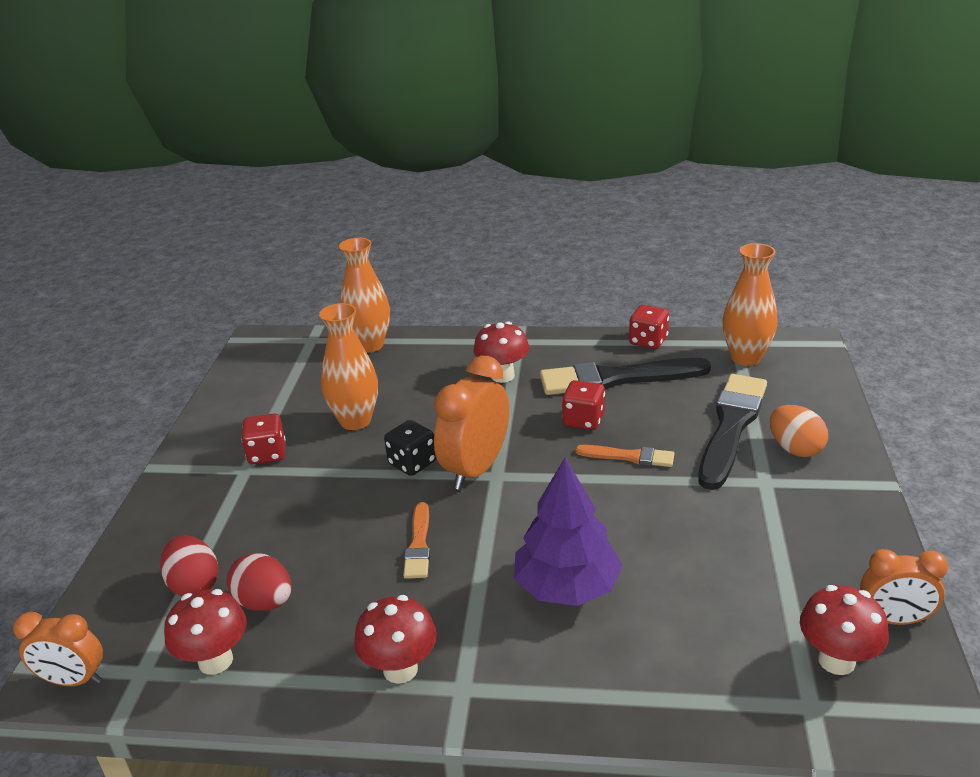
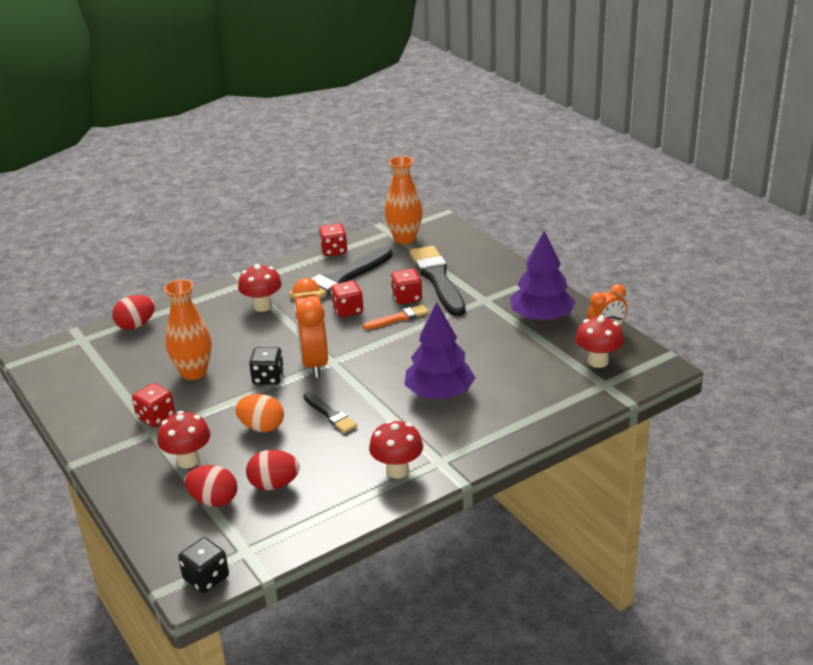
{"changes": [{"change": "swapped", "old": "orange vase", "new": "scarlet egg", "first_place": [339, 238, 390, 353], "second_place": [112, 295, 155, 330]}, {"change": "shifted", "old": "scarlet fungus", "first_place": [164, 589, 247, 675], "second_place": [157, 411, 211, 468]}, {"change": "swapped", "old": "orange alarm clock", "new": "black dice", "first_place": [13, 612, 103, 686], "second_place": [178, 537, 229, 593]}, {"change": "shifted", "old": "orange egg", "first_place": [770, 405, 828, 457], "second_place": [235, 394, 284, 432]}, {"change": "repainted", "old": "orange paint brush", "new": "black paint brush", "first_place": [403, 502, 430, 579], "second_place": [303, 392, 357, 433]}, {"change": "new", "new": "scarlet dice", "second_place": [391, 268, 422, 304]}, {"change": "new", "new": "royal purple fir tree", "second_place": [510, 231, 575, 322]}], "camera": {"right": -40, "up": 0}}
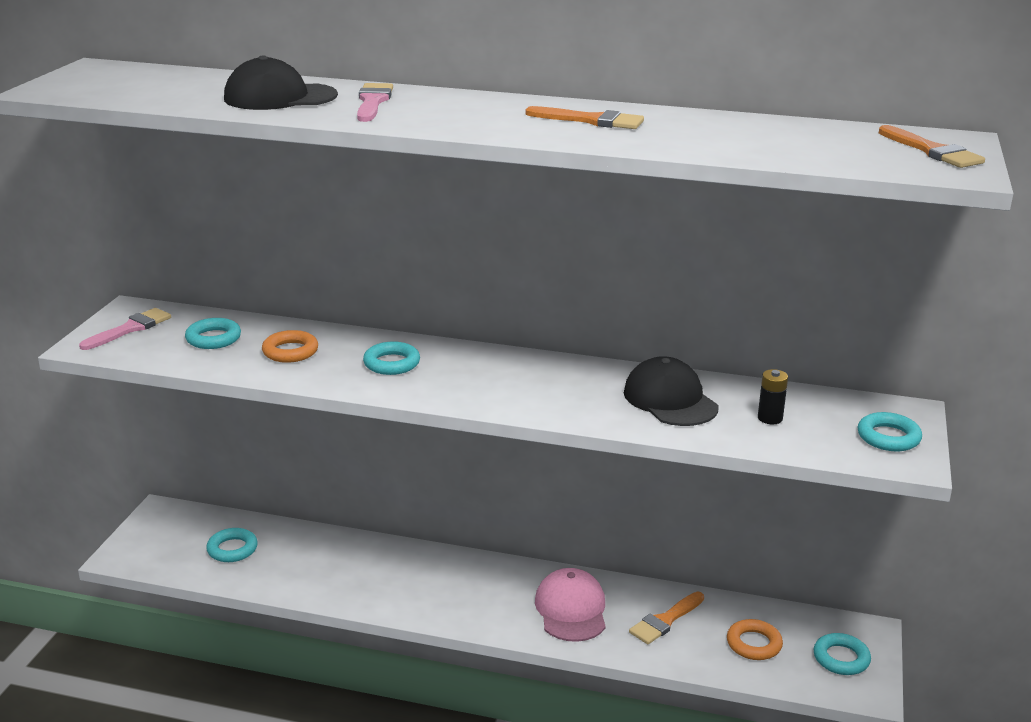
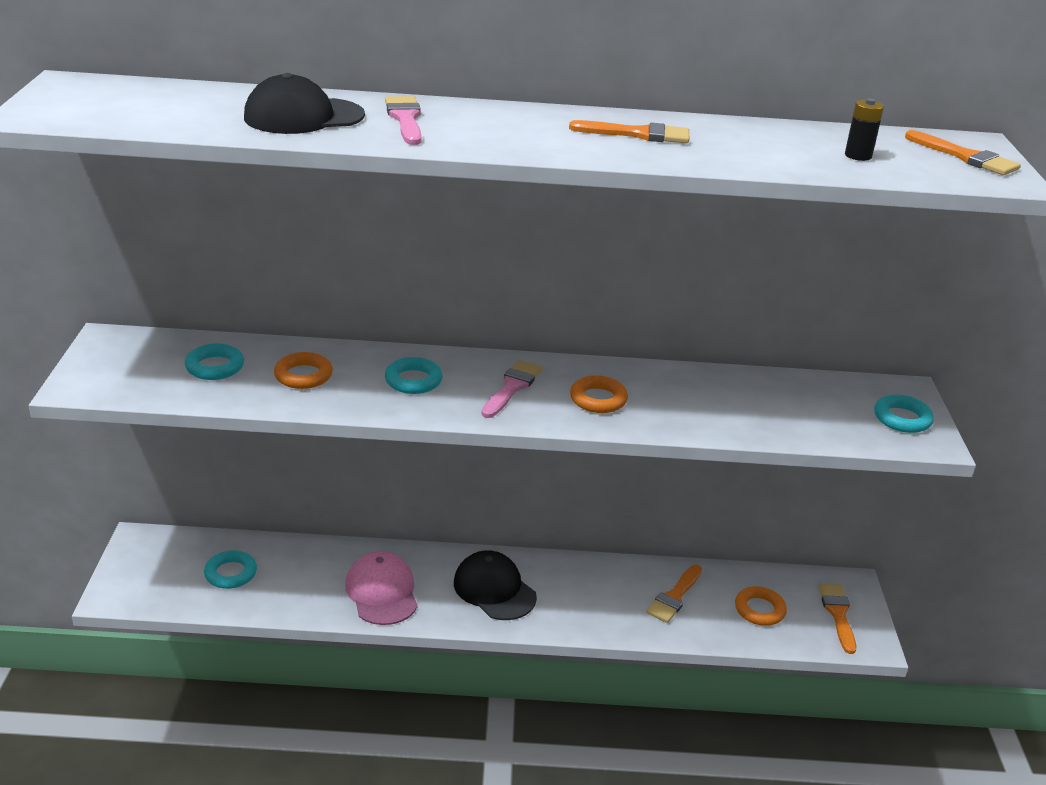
{"changes": [{"change": "shifted", "old": "rosy peaked cap", "first_place": [535, 568, 606, 642], "second_place": [345, 551, 418, 625]}, {"change": "shifted", "old": "black peaked cap", "first_place": [624, 356, 718, 426], "second_place": [454, 550, 537, 620]}, {"change": "shifted", "old": "rosy paint brush", "first_place": [79, 308, 171, 350], "second_place": [481, 360, 543, 418]}, {"change": "new", "new": "orange ring", "second_place": [570, 375, 628, 413]}, {"change": "swapped", "old": "aqua ring", "new": "orange paint brush", "first_place": [813, 633, 871, 675], "second_place": [818, 584, 856, 654]}, {"change": "shifted", "old": "black battery", "first_place": [758, 369, 788, 424], "second_place": [845, 98, 884, 161]}], "camera": {"right": -15, "up": 5}}
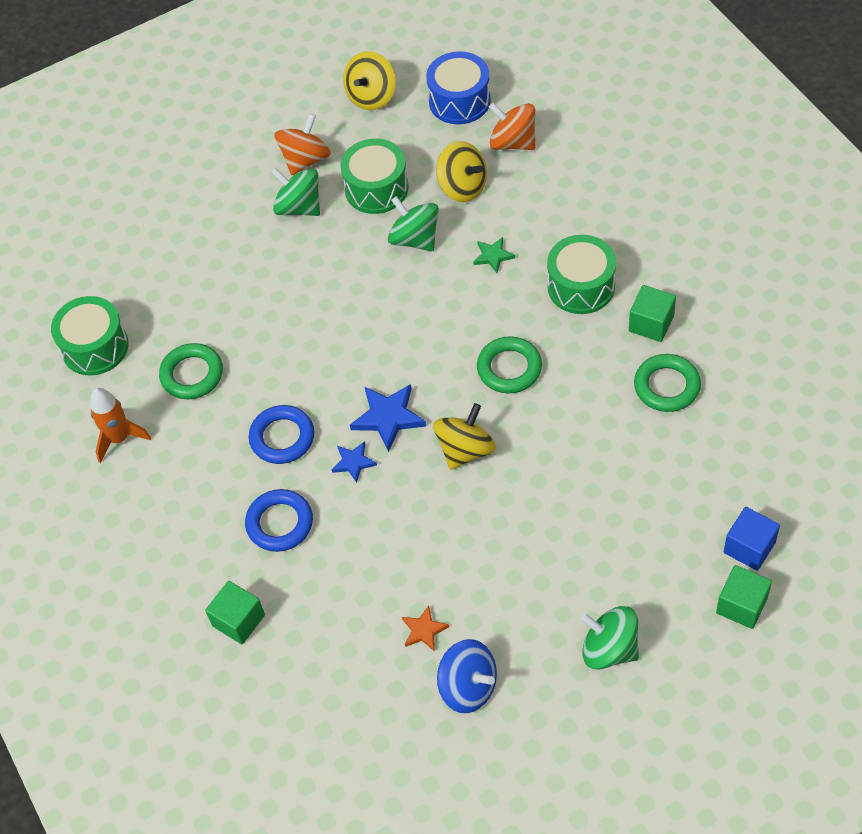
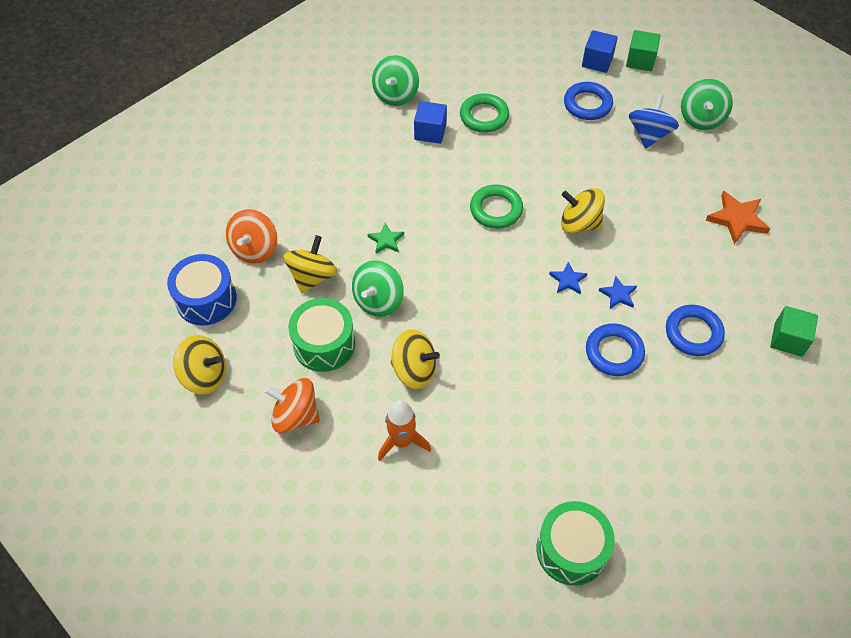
{"changes": [{"change": "shifted", "old": "leaf-green whirligig", "first_place": [271, 167, 320, 216], "second_place": [372, 55, 419, 106]}, {"change": "shifted", "old": "orange toy rocket", "first_place": [90, 388, 151, 463], "second_place": [378, 400, 431, 461]}, {"change": "new", "new": "yellow whirligig", "second_place": [391, 329, 440, 389]}, {"change": "repainted", "old": "leaf-green solid cube", "new": "royal blue solid cube", "first_place": [629, 285, 676, 342], "second_place": [414, 101, 447, 144]}, {"change": "scaled", "old": "royal blue five-pointed star", "first_place": [350, 384, 426, 452], "second_place": [549, 262, 588, 294], "factor": 0.59}, {"change": "new", "new": "royal blue ring", "second_place": [564, 82, 613, 120]}, {"change": "shifted", "old": "royal blue whirligig", "first_place": [437, 639, 497, 713], "second_place": [629, 94, 679, 148]}, {"change": "scaled", "old": "orange five-pointed star", "first_place": [402, 605, 449, 652], "second_place": [705, 191, 770, 244], "factor": 1.7}, {"change": "gone", "old": "leaf-green ring", "first_place": [159, 343, 223, 399]}, {"change": "gone", "old": "leaf-green drum", "first_place": [547, 235, 616, 314]}], "camera": {"right": -110, "up": 0}}
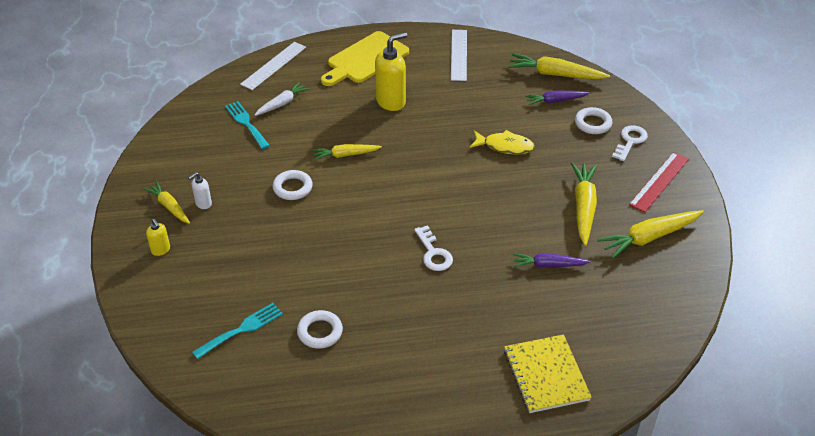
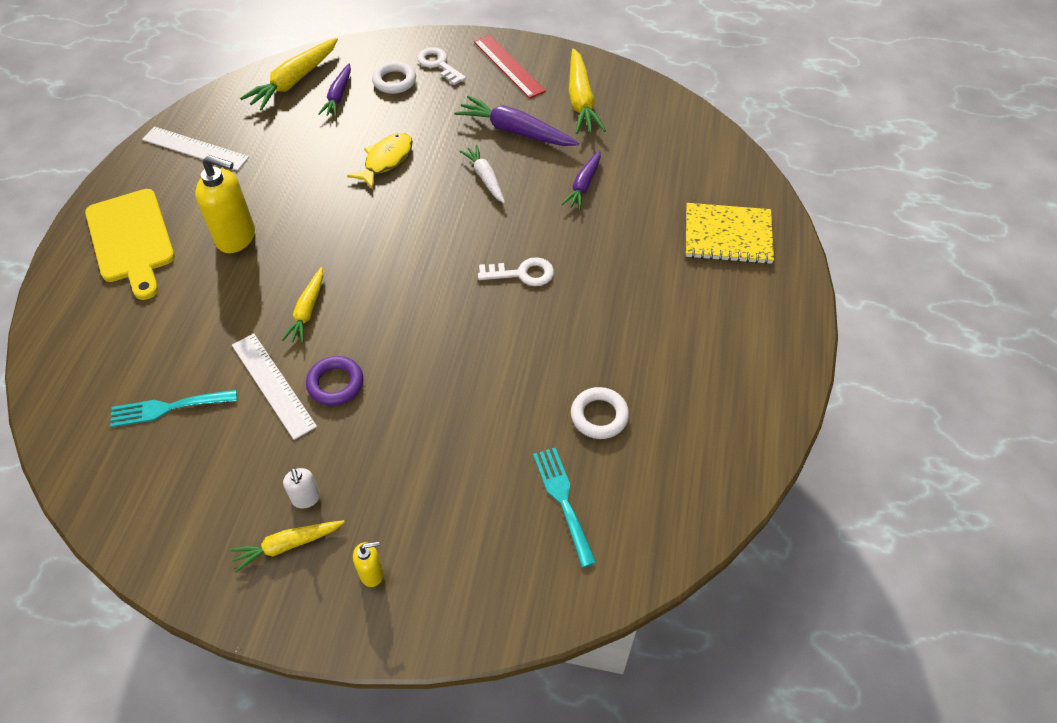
{"changes": [{"change": "rotated", "old": "yellow pump bottle", "first_place": [375, 32, 407, 111], "second_place": [195, 155, 255, 253], "degrees": 120}, {"change": "shifted", "old": "snow-white measuring stick", "first_place": [240, 42, 306, 90], "second_place": [232, 333, 317, 440]}, {"change": "repainted", "old": "snow-white ring", "new": "royal purple ring", "first_place": [272, 170, 313, 200], "second_place": [306, 356, 363, 406]}, {"change": "repainted", "old": "yellow root vegetable", "new": "royal purple root vegetable", "first_place": [571, 162, 597, 246], "second_place": [454, 96, 579, 146]}, {"change": "shifted", "old": "snow-white root vegetable", "first_place": [255, 82, 309, 116], "second_place": [460, 145, 505, 203]}], "camera": {"right": -70, "up": 10}}
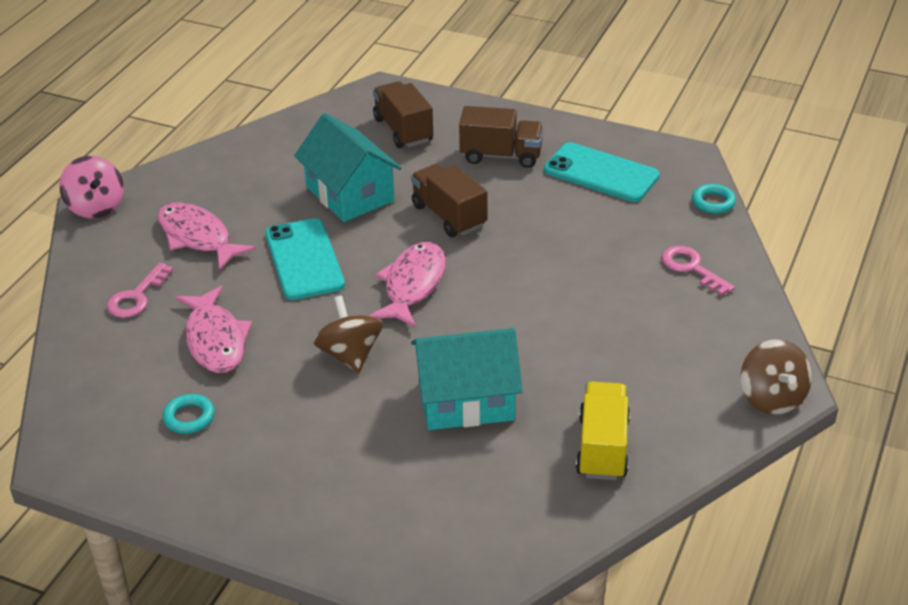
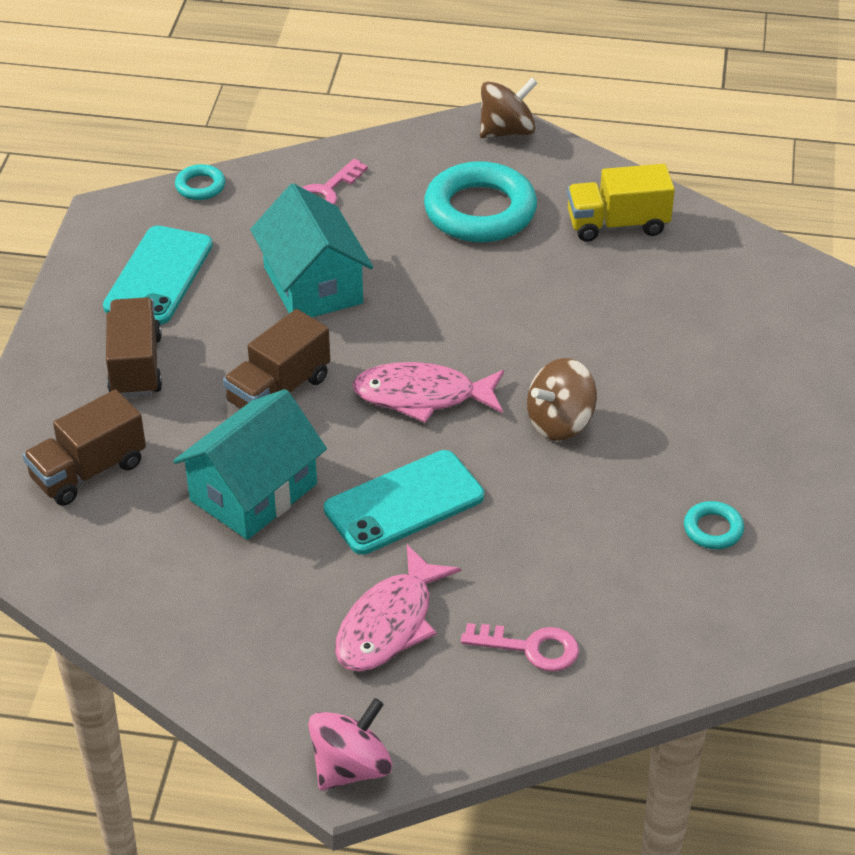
{"changes": [{"change": "shifted", "old": "aqua cottage", "first_place": [411, 328, 523, 430], "second_place": [250, 183, 373, 317]}, {"change": "new", "new": "aqua ring", "second_place": [424, 161, 537, 242]}, {"change": "gone", "old": "rosy fish", "first_place": [175, 286, 252, 373]}], "camera": {"right": -105, "up": 5}}
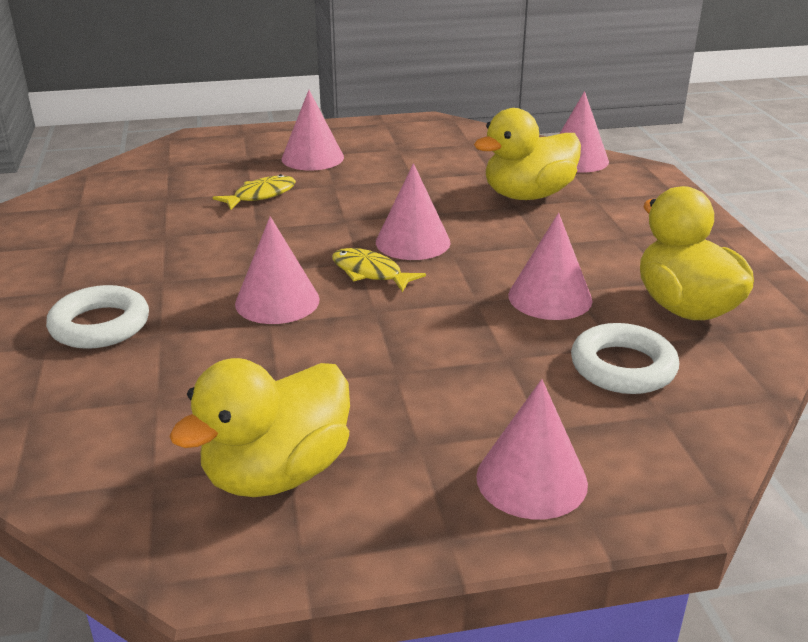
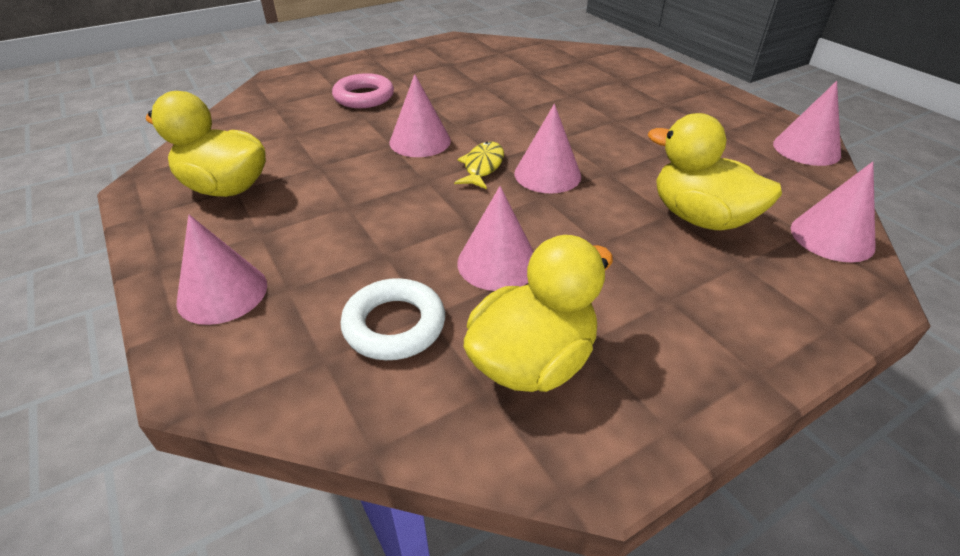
{"changes": [{"change": "repainted", "old": "snow-white ring", "new": "rosy ring", "first_place": [46, 285, 149, 349], "second_place": [332, 73, 394, 108]}, {"change": "shifted", "old": "rosy cone", "first_place": [282, 90, 344, 171], "second_place": [773, 81, 841, 166]}, {"change": "gone", "old": "yellow fish", "first_place": [213, 174, 296, 210]}], "camera": {"right": 70, "up": 10}}
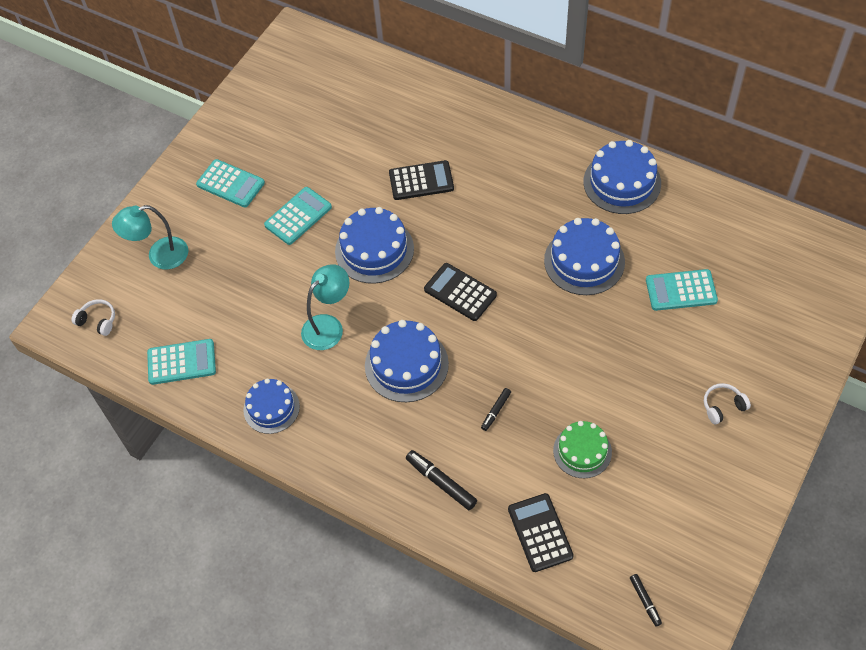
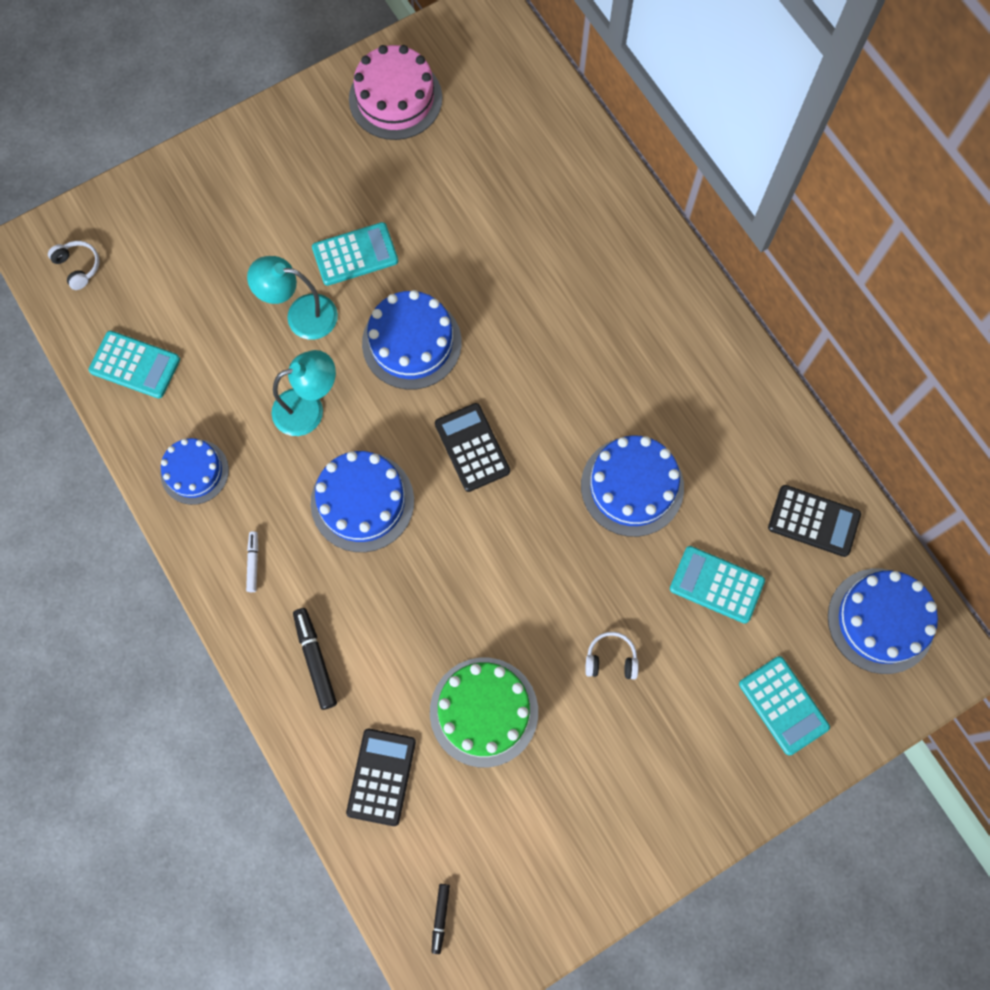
{"changes": [{"change": "new", "new": "snow-white marker", "second_place": [246, 531, 258, 592]}, {"change": "shifted", "old": "aqua reading lamp", "first_place": [112, 205, 188, 269], "second_place": [247, 256, 338, 340]}, {"change": "new", "new": "rosy cake", "second_place": [349, 45, 442, 140]}, {"change": "scaled", "old": "leaf-green cake", "first_place": [553, 421, 612, 478], "second_place": [430, 658, 538, 768], "factor": 1.51}, {"change": "shifted", "old": "snow-white headphones", "first_place": [704, 383, 751, 424], "second_place": [585, 632, 639, 680]}, {"change": "shifted", "old": "aqua adding machine", "first_place": [196, 159, 265, 208], "second_place": [739, 656, 830, 755]}, {"change": "shifted", "old": "black adding machine", "first_place": [389, 160, 454, 200], "second_place": [768, 485, 861, 557]}, {"change": "shifted", "old": "royal blue cake", "first_place": [584, 140, 661, 214], "second_place": [828, 568, 938, 674]}, {"change": "gone", "old": "black marker", "first_place": [481, 388, 511, 431]}], "camera": {"right": 25, "up": 15}}
